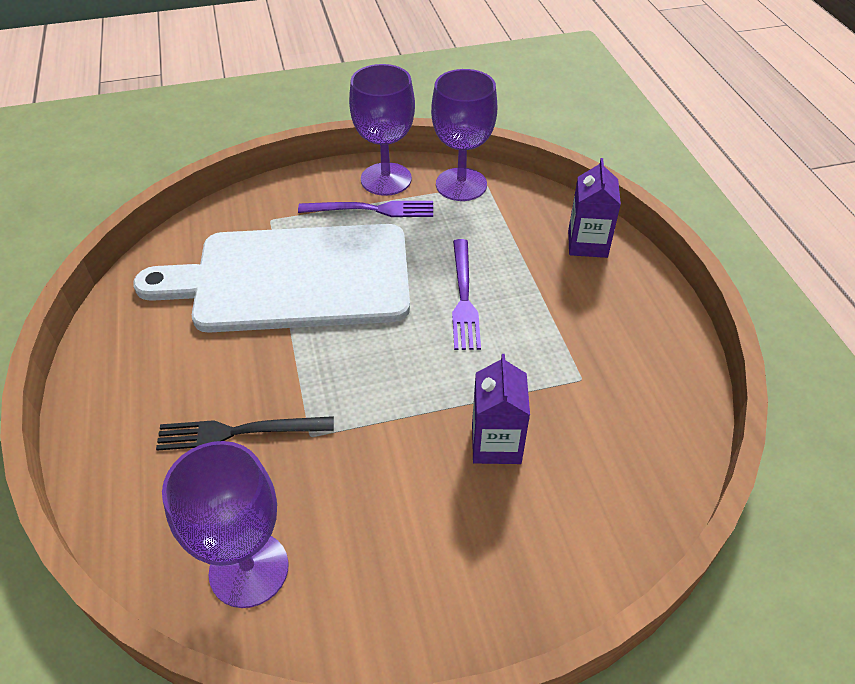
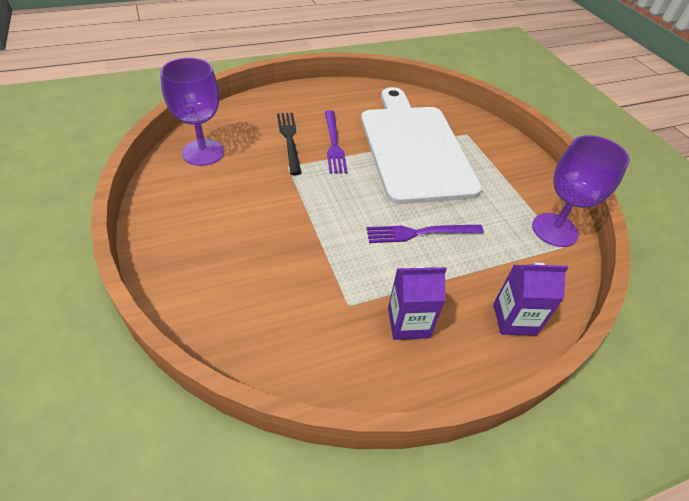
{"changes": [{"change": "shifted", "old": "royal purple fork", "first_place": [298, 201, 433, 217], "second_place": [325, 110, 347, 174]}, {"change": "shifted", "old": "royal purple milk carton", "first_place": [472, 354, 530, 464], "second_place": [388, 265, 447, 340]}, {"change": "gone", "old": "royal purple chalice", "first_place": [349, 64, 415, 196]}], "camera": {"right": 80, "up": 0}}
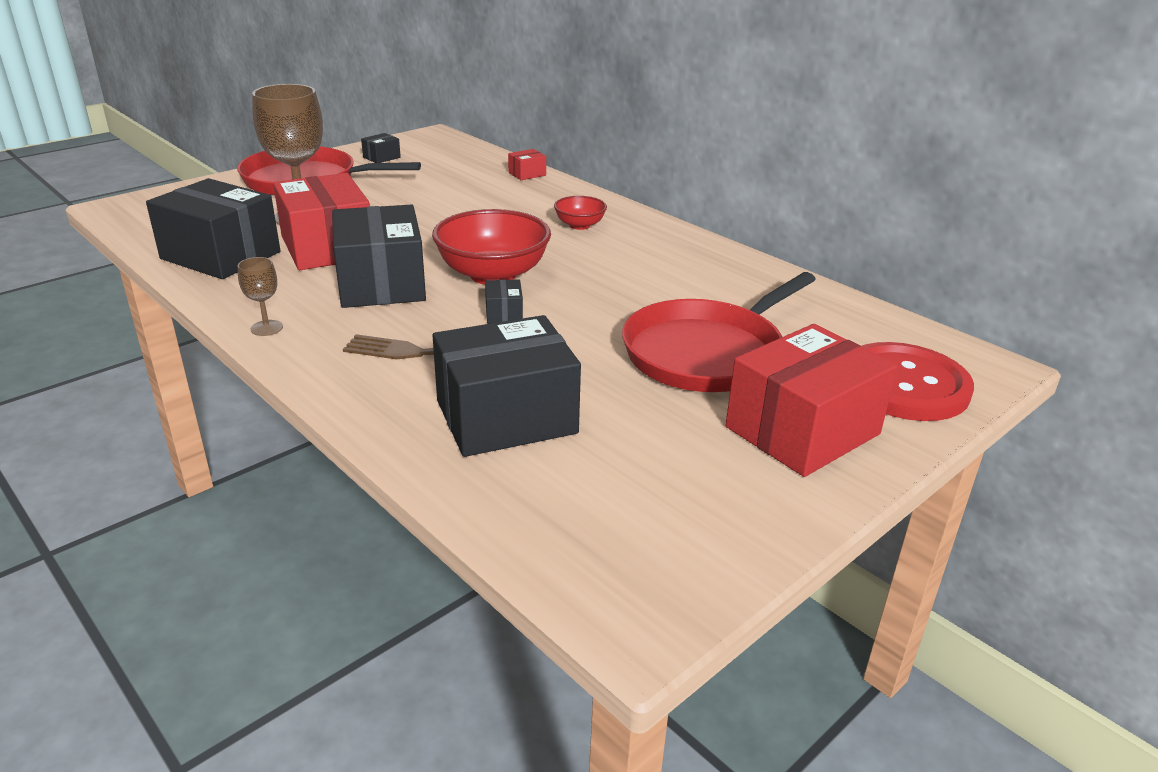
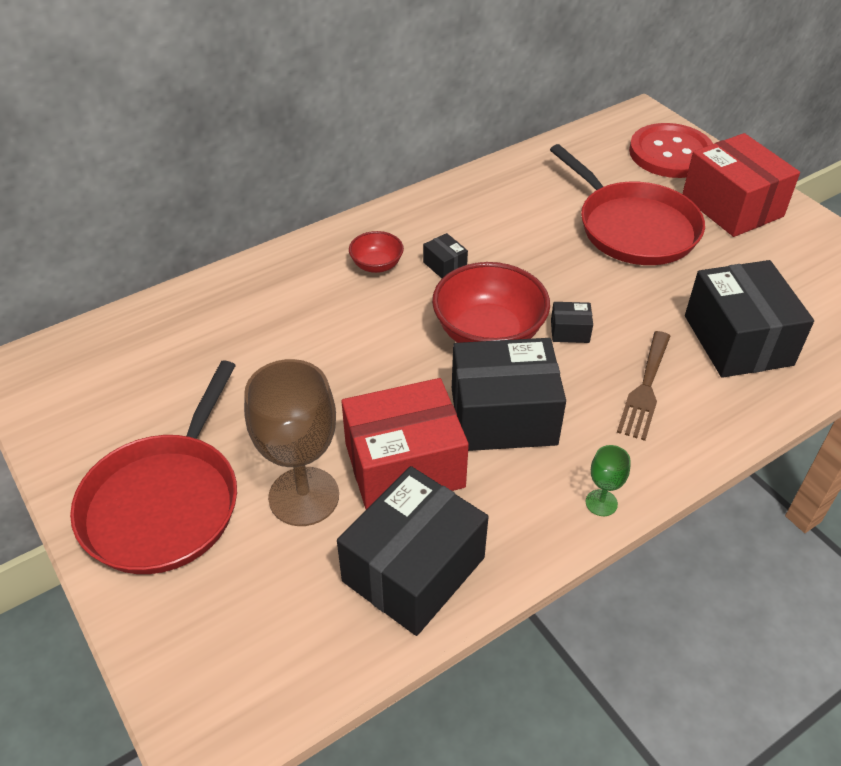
{"changes": [{"change": "shifted", "old": "black box", "first_place": [361, 133, 401, 163], "second_place": [423, 233, 468, 278]}, {"change": "repainted", "old": "brown chalice", "new": "leaf-green chalice", "first_place": [238, 257, 283, 336], "second_place": [586, 445, 631, 516]}, {"change": "gone", "old": "scarlet box", "first_place": [508, 149, 546, 180]}], "camera": {"right": -80, "up": 15}}
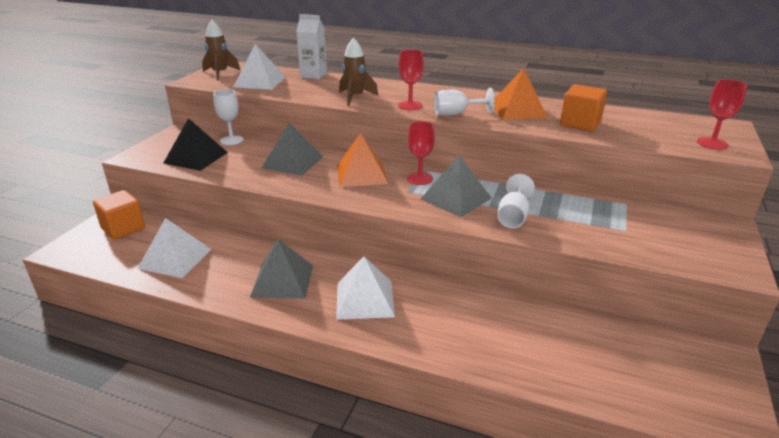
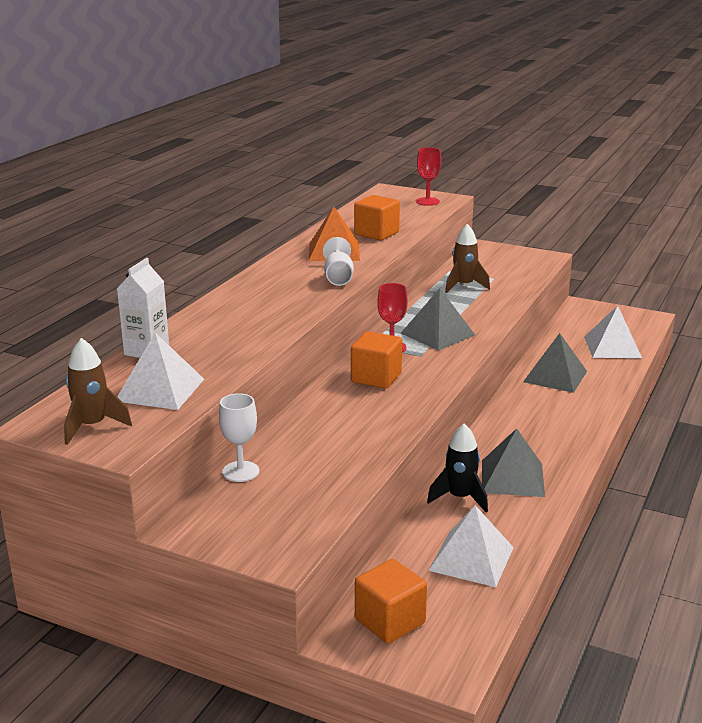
{"changes": [{"change": "swapped", "old": "orange pyramid shape", "new": "orange solid cube", "first_place": [337, 133, 389, 187], "second_place": [351, 331, 402, 389]}, {"change": "new", "new": "black toy rocket", "second_place": [427, 424, 488, 513]}, {"change": "shifted", "old": "brown toy rocket", "first_place": [339, 37, 378, 106], "second_place": [445, 224, 490, 293]}, {"change": "shifted", "old": "ash-grey pyramid shape", "first_place": [262, 123, 323, 176], "second_place": [523, 333, 587, 393]}, {"change": "shifted", "old": "snow-white pyramid shape", "first_place": [336, 257, 395, 320], "second_place": [584, 306, 642, 358]}, {"change": "gone", "old": "black pyramid shape", "first_place": [163, 118, 228, 171]}, {"change": "gone", "old": "scarlet chalice", "first_place": [398, 50, 424, 110]}, {"change": "gone", "old": "snow-white chalice", "first_place": [497, 174, 535, 228]}], "camera": {"right": -85, "up": -5}}
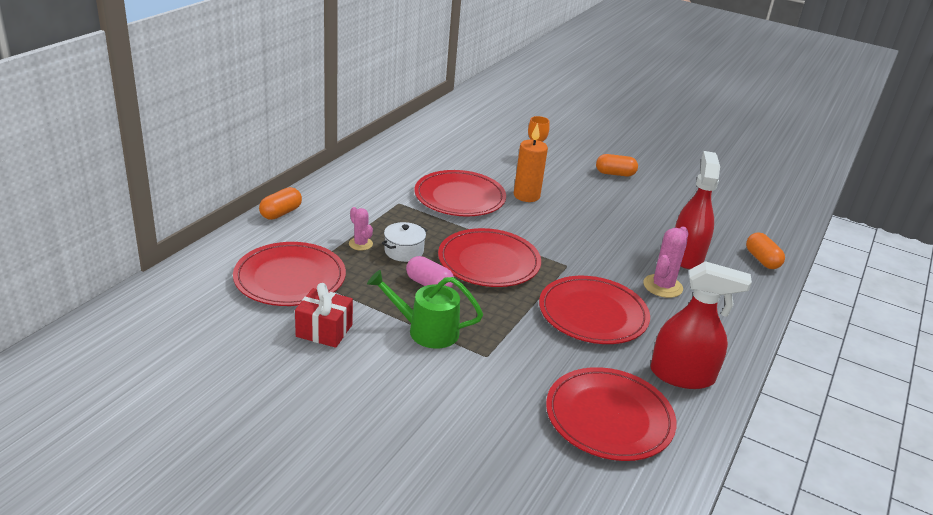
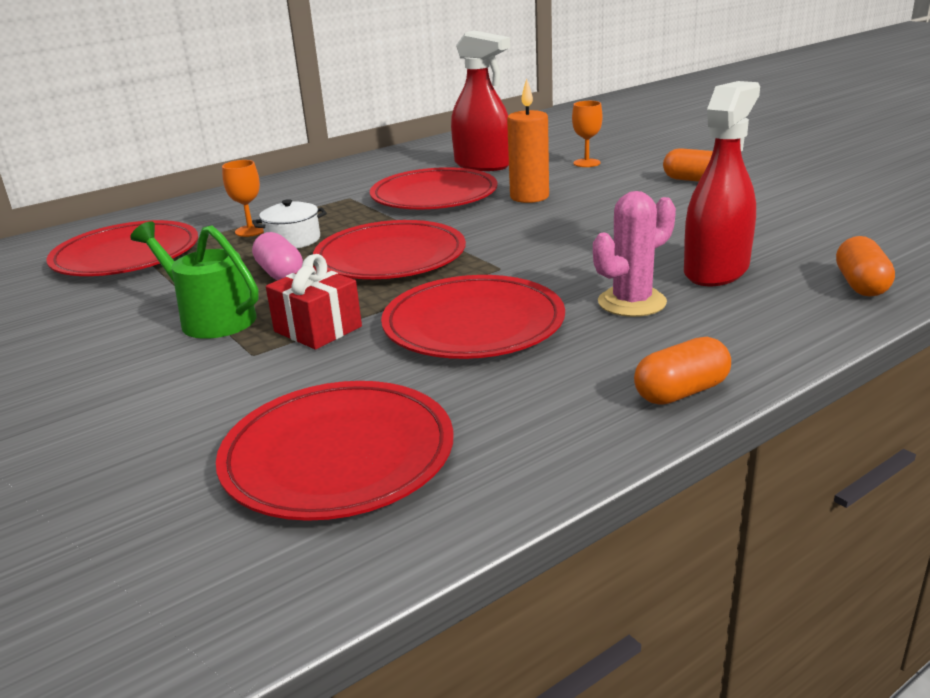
{"changes": [{"change": "swapped", "old": "rosy saguaro cactus", "new": "orange chalice", "first_place": [349, 207, 373, 251], "second_place": [222, 160, 264, 237]}, {"change": "shifted", "old": "scarlet present", "first_place": [295, 283, 353, 348], "second_place": [266, 254, 362, 350]}, {"change": "shifted", "old": "scarlet spray cleaner", "first_place": [650, 261, 752, 389], "second_place": [451, 30, 510, 171]}, {"change": "shifted", "old": "orange pill", "first_place": [259, 187, 302, 220], "second_place": [634, 337, 731, 405]}], "camera": {"right": 30, "up": -5}}
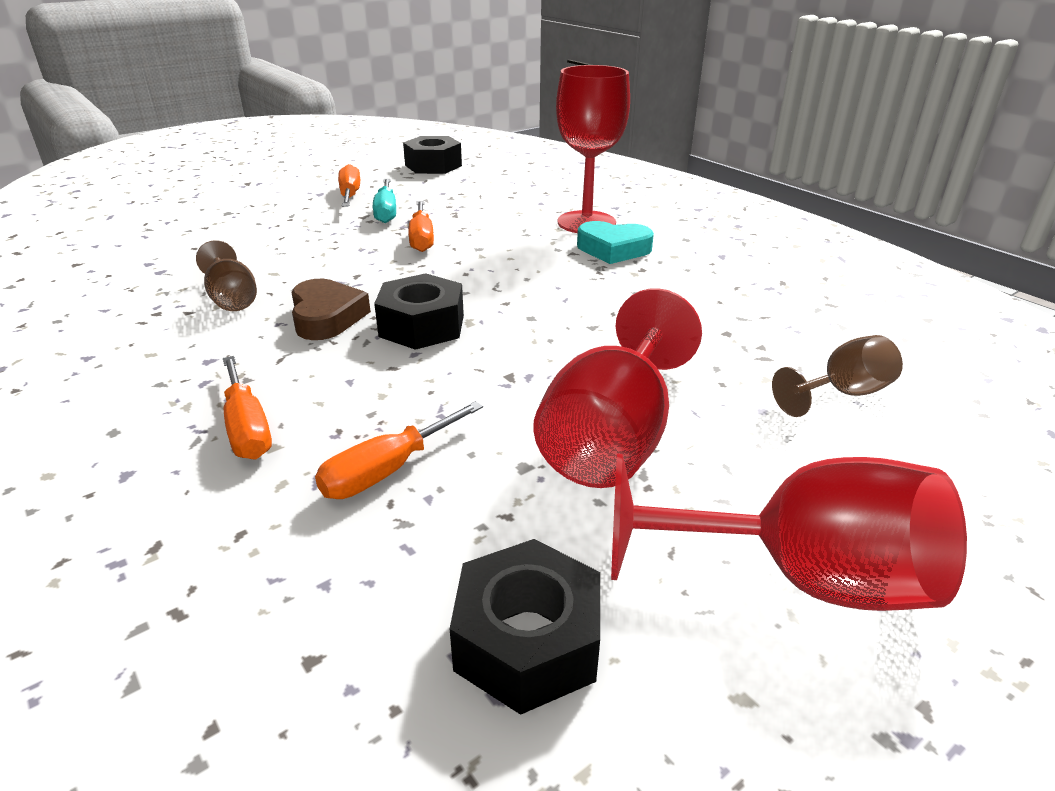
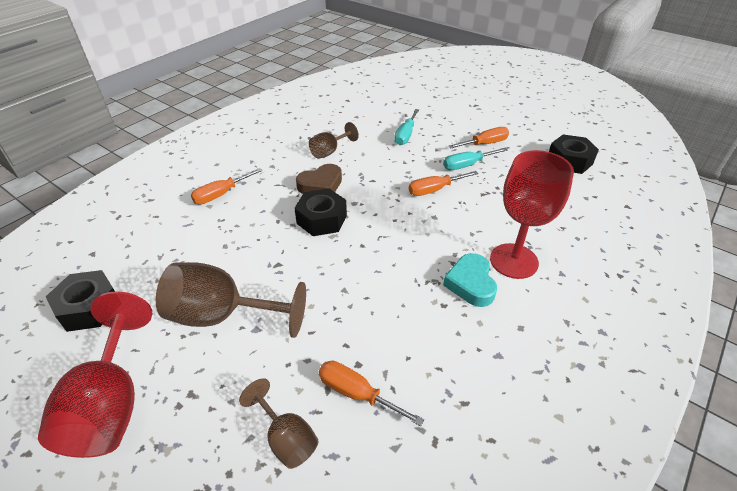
{"changes": [{"change": "repainted", "old": "scarlet chalice", "new": "brown chalice", "first_place": [533, 288, 702, 488], "second_place": [156, 262, 306, 338]}, {"change": "shifted", "old": "orange flat screwdriver", "first_place": [315, 401, 483, 499], "second_place": [319, 361, 424, 426]}, {"change": "new", "new": "aqua flat screwdriver", "second_place": [394, 109, 419, 145]}], "camera": {"right": 75, "up": 10}}
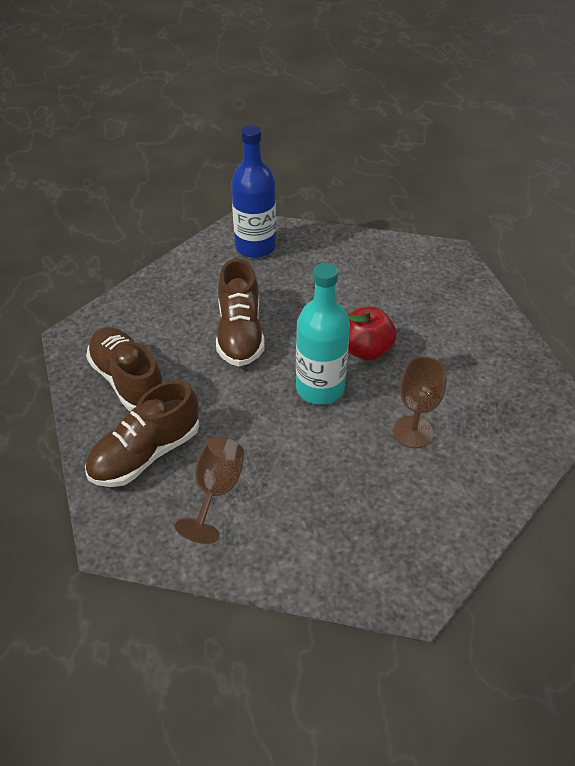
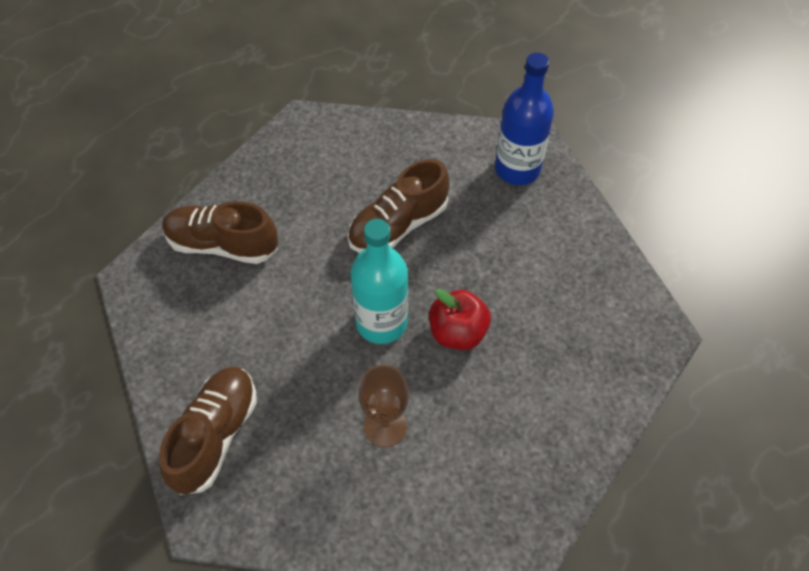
{"changes": [{"change": "shifted", "old": "brown lace-up shoe", "first_place": [86, 327, 163, 411], "second_place": [159, 367, 257, 495]}, {"change": "gone", "old": "brown chalice", "first_place": [175, 437, 245, 544]}], "camera": {"right": 55, "up": 10}}
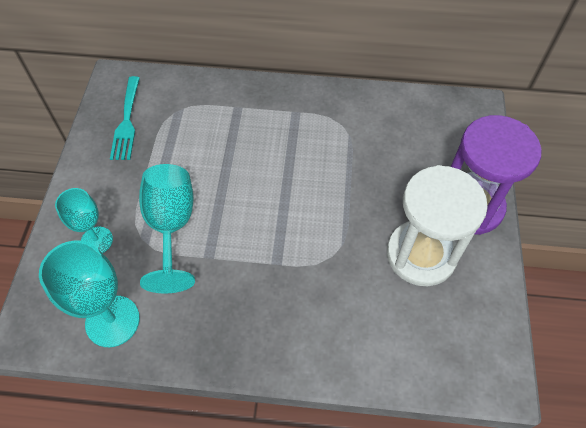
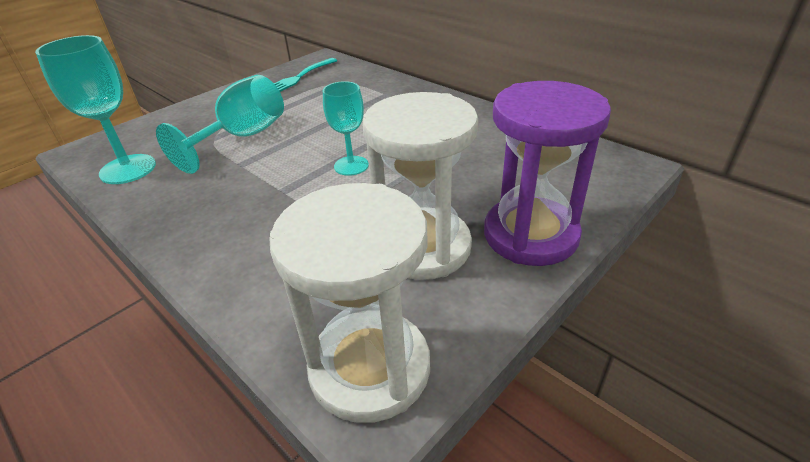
{"changes": [{"change": "new", "new": "snow-white hourglass", "second_place": [269, 183, 430, 423]}, {"change": "shifted", "old": "aqua chalice", "first_place": [55, 188, 113, 253], "second_place": [323, 81, 369, 176]}], "camera": {"right": 40, "up": -20}}
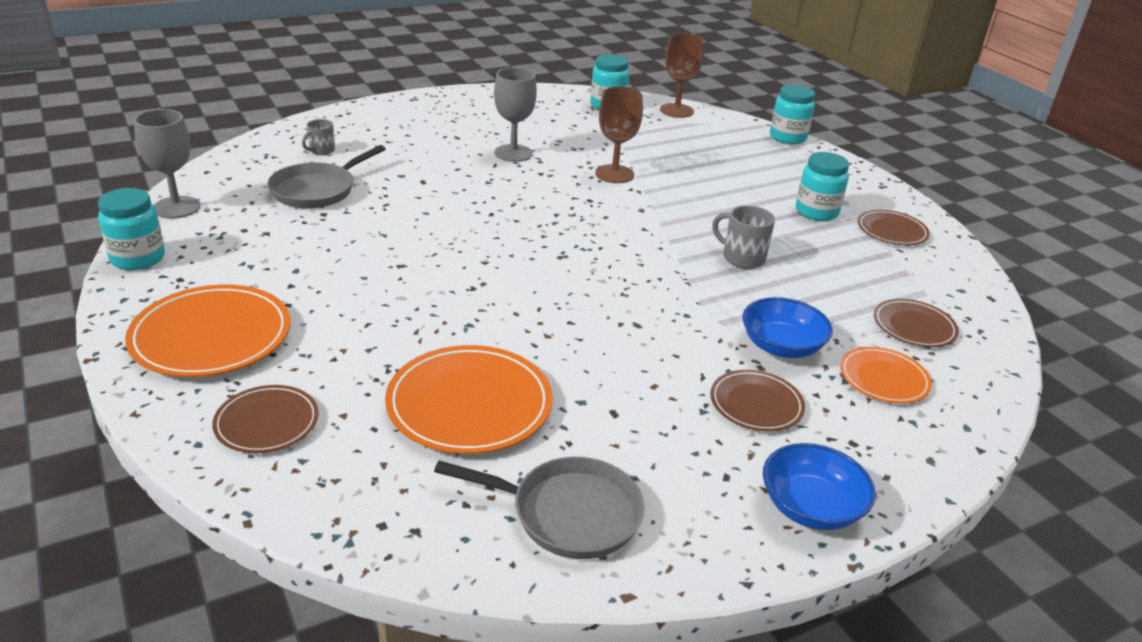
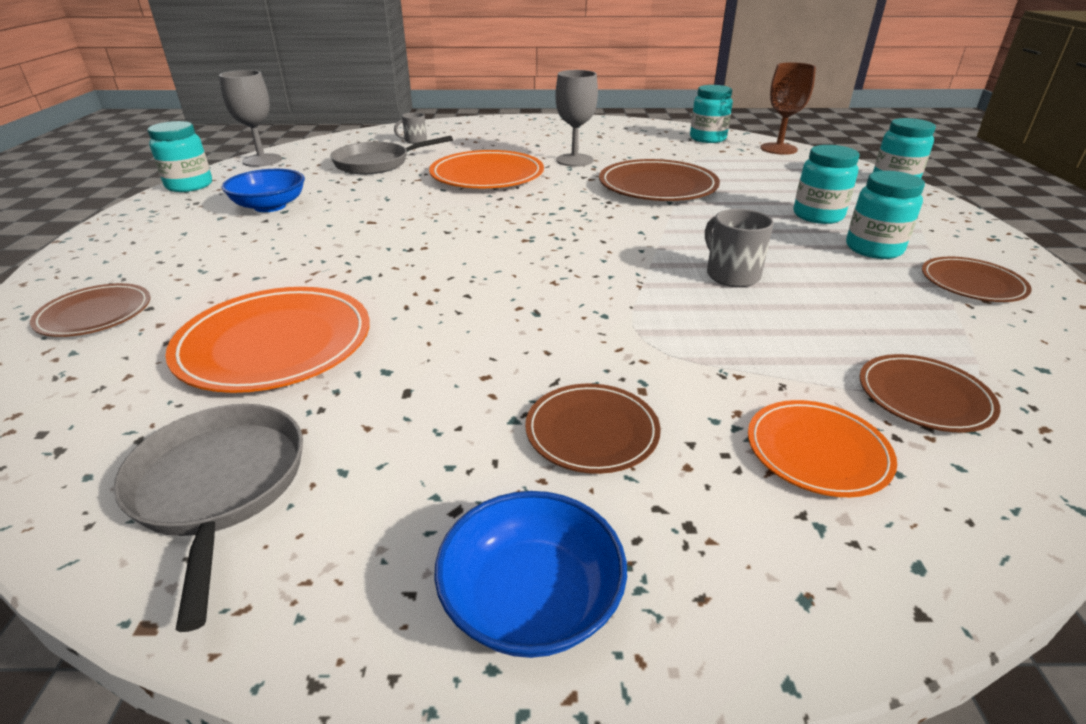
{"changes": [{"change": "rotated", "old": "ash-grey pan", "first_place": [434, 457, 645, 559], "second_place": [113, 404, 303, 632], "degrees": -150}, {"change": "shifted", "old": "royal blue bowl", "first_place": [743, 297, 833, 358], "second_place": [222, 169, 305, 212]}, {"change": "shifted", "old": "orange flat dish", "first_place": [125, 285, 290, 377], "second_place": [429, 150, 544, 188]}, {"change": "swapped", "old": "brown chalice", "new": "brown flat dish", "first_place": [595, 87, 643, 183], "second_place": [599, 159, 720, 201]}, {"change": "new", "new": "aqua preserve jar", "second_place": [794, 145, 860, 224]}], "camera": {"right": 30, "up": 0}}
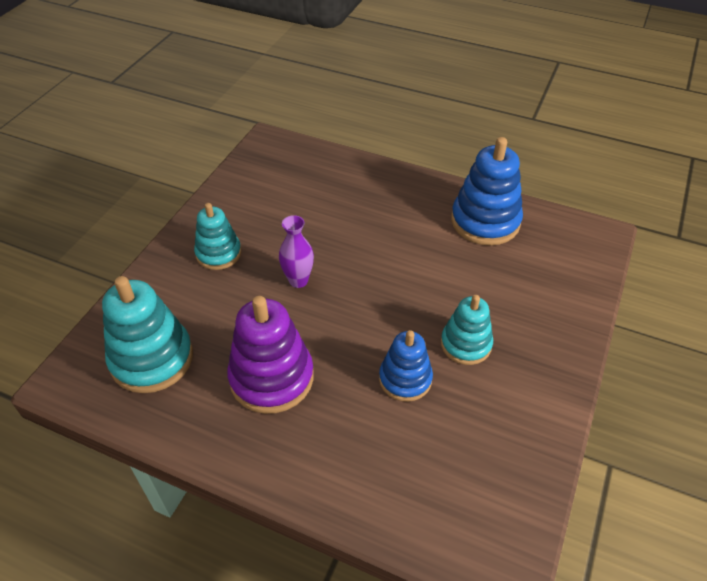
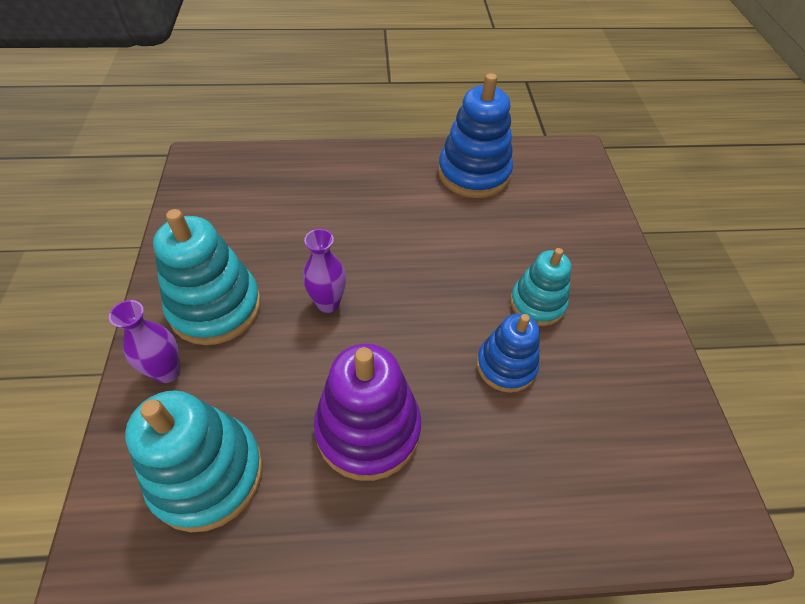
{"changes": [{"change": "new", "new": "royal purple vase", "second_place": [109, 300, 180, 383]}, {"change": "scaled", "old": "aqua stacking toy", "first_place": [194, 203, 241, 270], "second_place": [153, 209, 261, 345], "factor": 1.59}], "camera": {"right": -30, "up": 5}}
